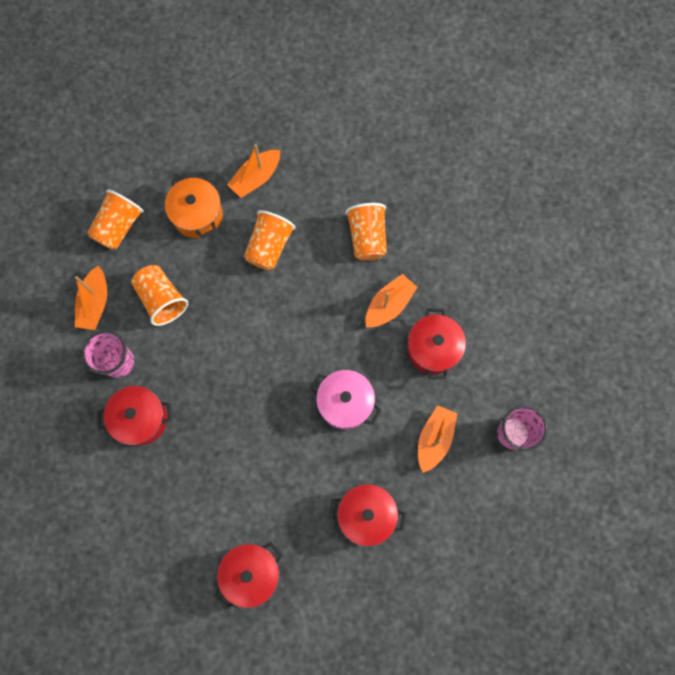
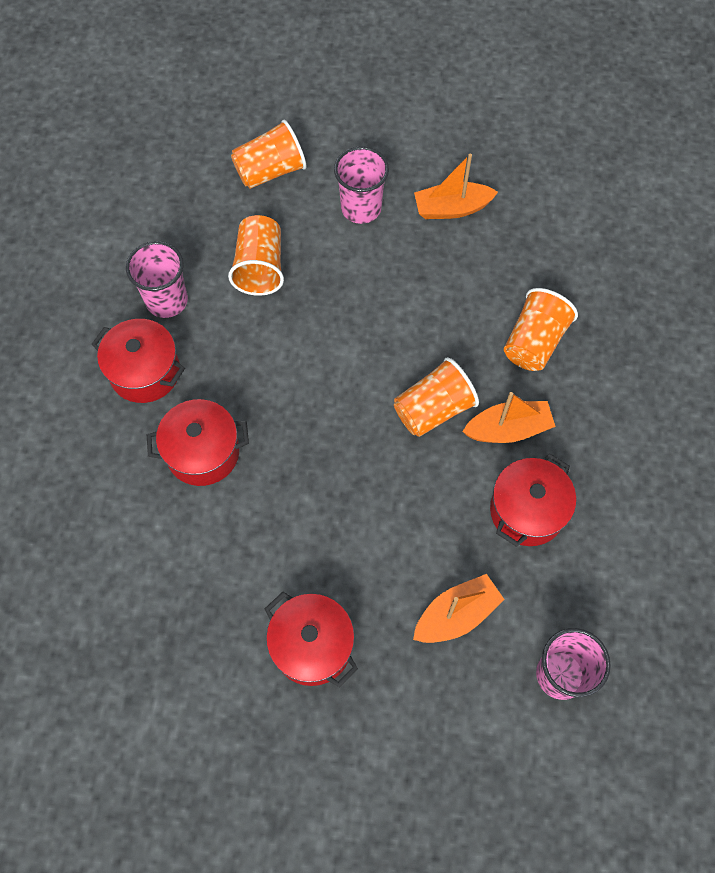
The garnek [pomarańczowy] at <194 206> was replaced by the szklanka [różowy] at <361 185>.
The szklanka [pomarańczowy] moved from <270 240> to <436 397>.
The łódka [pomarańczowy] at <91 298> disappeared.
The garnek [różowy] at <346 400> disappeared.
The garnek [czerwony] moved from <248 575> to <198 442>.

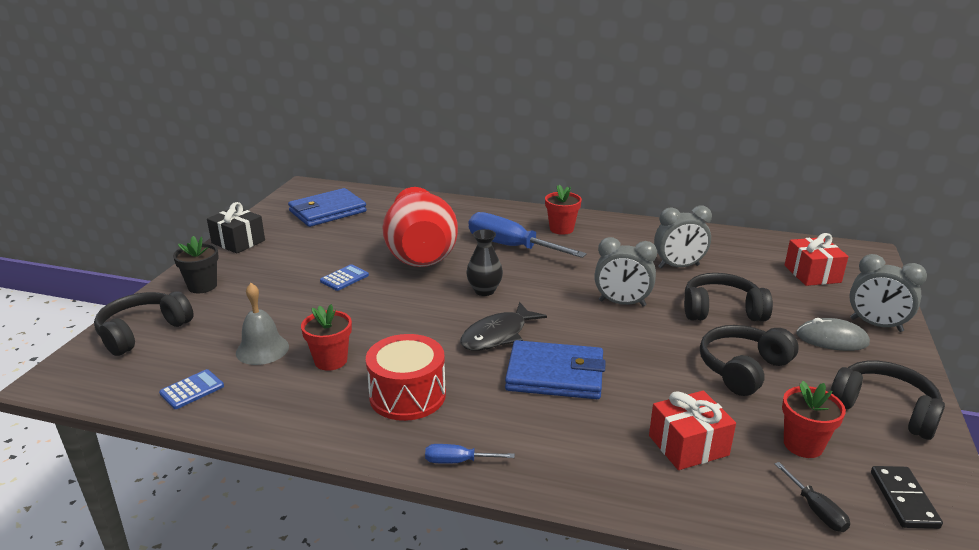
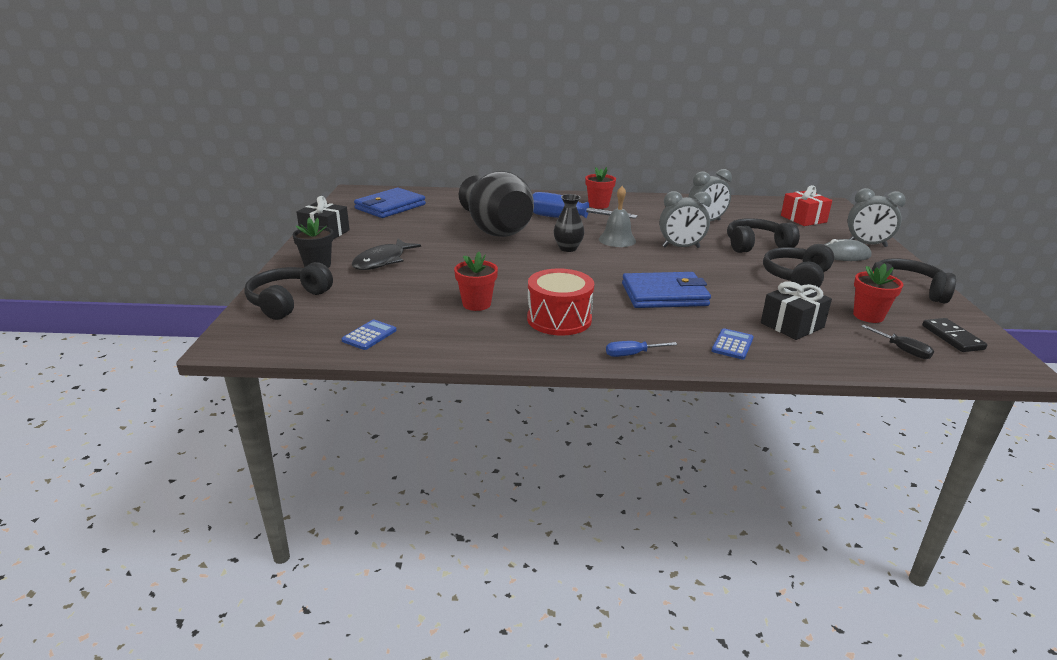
The wazon [czerwony] at <420 227> became the wazon [czarny] at <496 204>.
The kalkulator [niebieski] moved from <344 277> to <733 343>.
The dzwonek [szary] moved from <262 324> to <617 216>.
The ryba [czarny] moved from <503 326> to <386 254>.
The prezent [czerwony] at <692 430> became the prezent [czarny] at <796 310>.

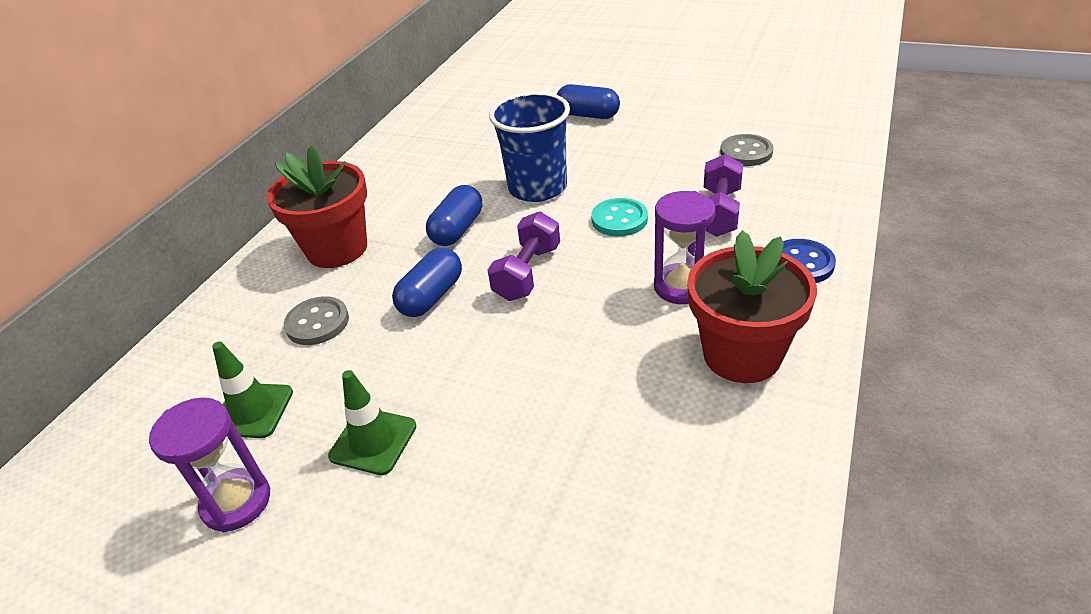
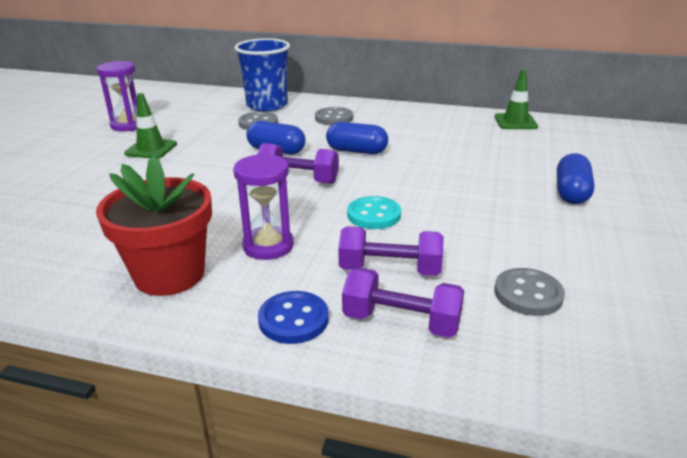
The szklanka [niebieski] moved from <529 147> to <262 74>.
The doniczka [czerwony] at <316 206> was replaced by the guzik [szary] at <334 116>.
The pachołek [zielony] moved from <252 389> to <516 99>.
The hantel [fioletowy] at <403 303> appeared.

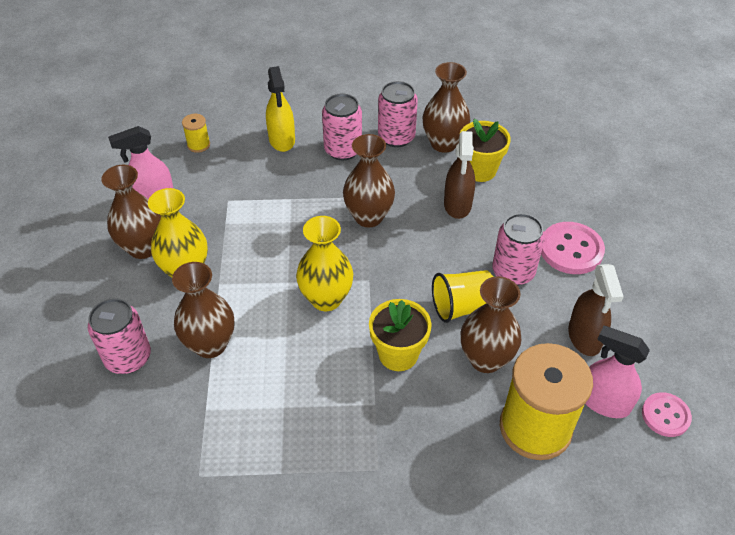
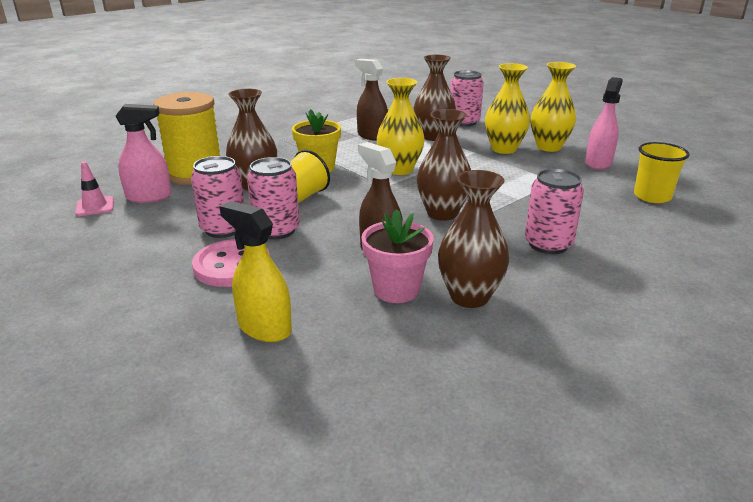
The spryskiwacz [żółty] moved from <280 109> to <255 271>.
The puszka [różowy] moved from <398 114> to <217 197>.
The szpulka [żółty] at <196 133> was replaced by the szklanka [żółty] at <662 172>.
The doniczka [żółty] at <485 150> became the doniczka [różowy] at <397 256>.
The wazon [brązowy] at <131 212> became the wazon [żółty] at <553 107>.
The spryskiwacz [brązowy] moved from <596 310> to <371 100>.
The guzik [różowy] at <667 414> was replaced by the pachołek [różowy] at <94 188>.

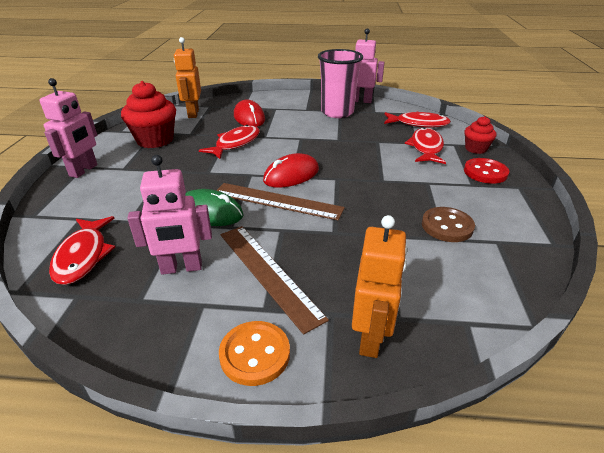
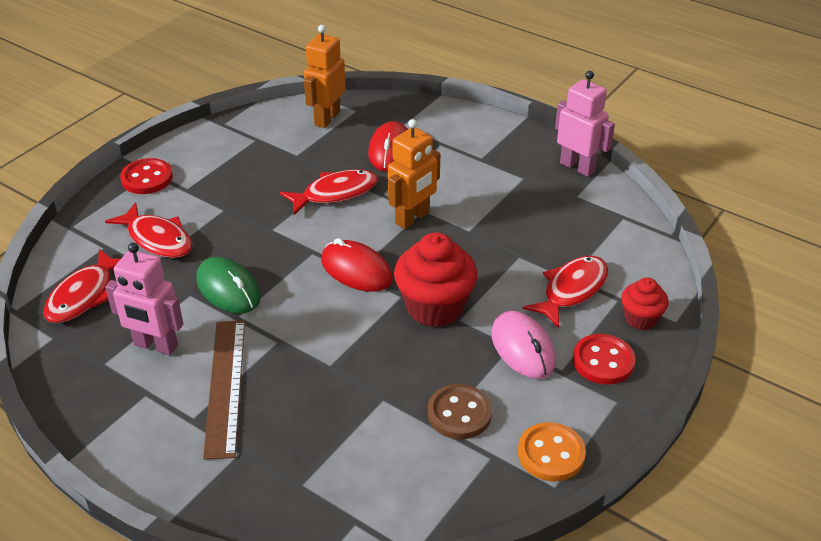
The szklanka [różowy] at <340 83> disappeared.
The robot [różowy] at <68 128> was replaced by the guzik [czerwony] at <146 176>.
The muffinka [czerwony] moved from <148 114> to <436 279>.
The ryba [czerwony] moved from <417 120> to <149 230>.
The myszka [czerwony] at <291 170> turned 45 degrees clockwise.
The linijka [brązowy] at <280 201> disappeared.
The robot [pomarańczowy] moved from <380 286> to <414 174>.
The guzik [pomarańczowy] moved from <254 353> to <552 451>.
The myszka [różowy] at <523 345> appeared.

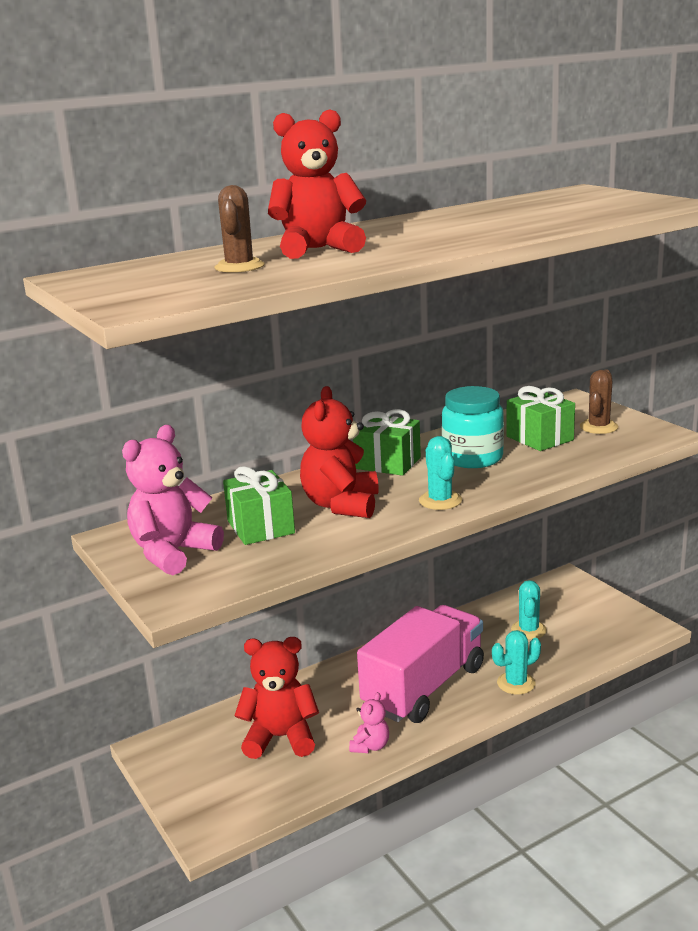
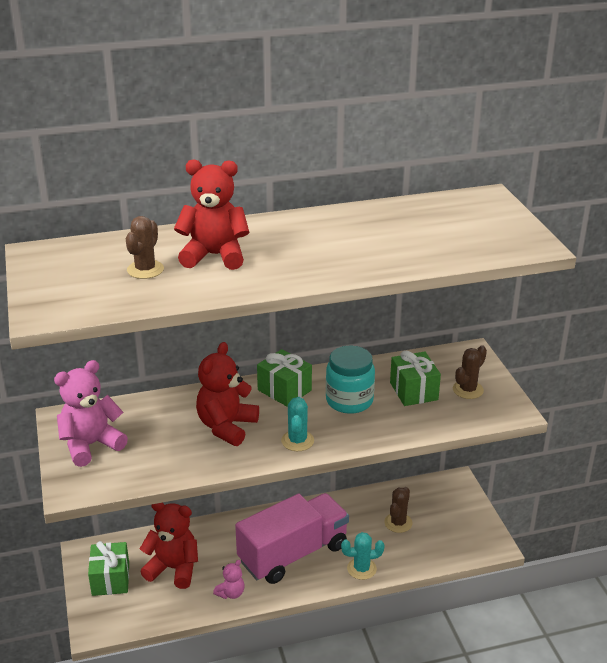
The prezent [zielony] moved from <259 505> to <108 568>.
The kaktus [turkusowy] at <529 610> became the kaktus [brązowy] at <398 510>.

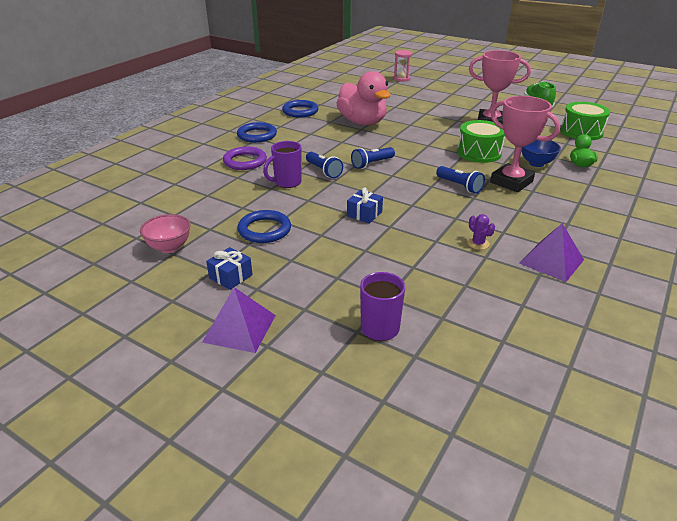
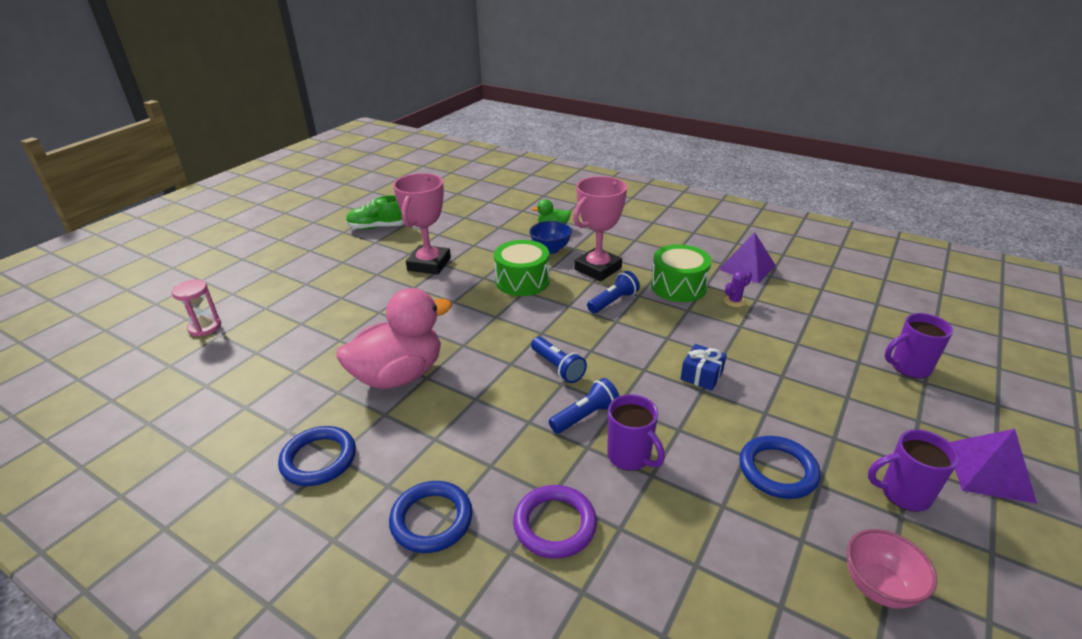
The bęben [zielony] moved from <585 121> to <681 273>.
The prezent [niebieski] at <229 268> was replaced by the kubek [fioletowy] at <913 470>.

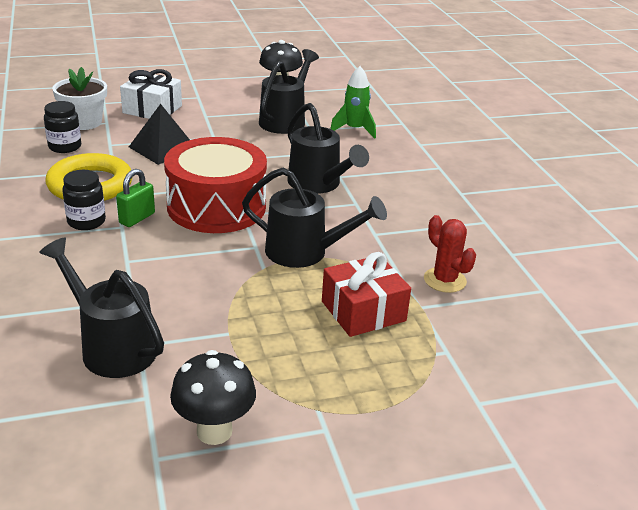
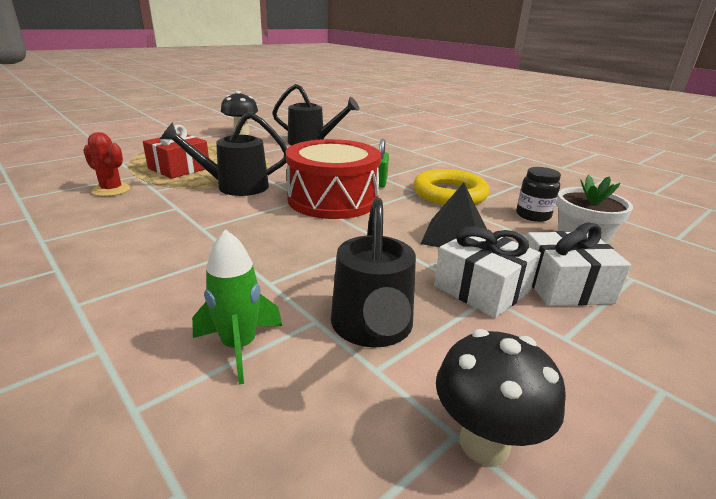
The konewka [czarny] at <328 148> disappeared.
The słoik [czarny] at <84 200> disappeared.
The prezent [biały] at <487 272> appeared.

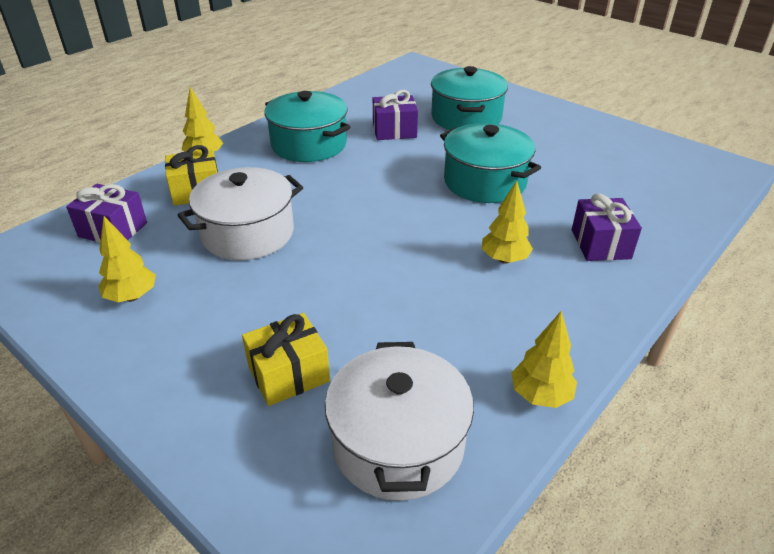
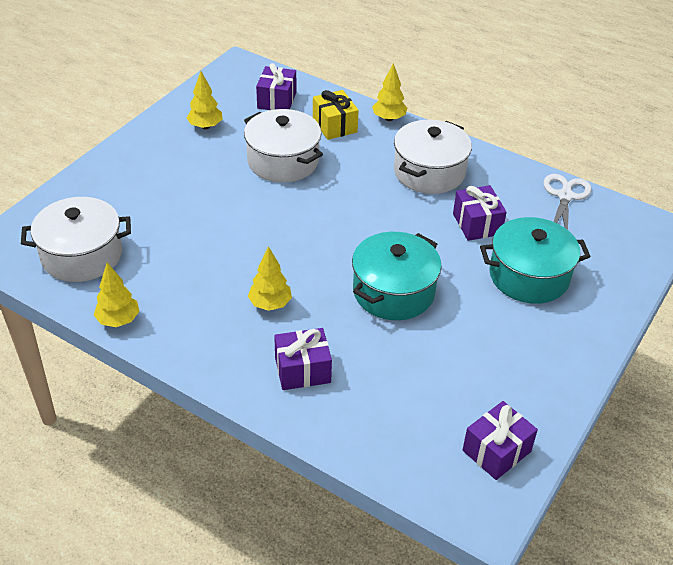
The garnek [turkusowy] at <307 126> became the garnek [biały] at <433 157>.
The prezent [żółty] at <286 359> disappeared.
The nożyczki [biały] at <567 202> appeared.
The prezent [fioletowy] at <500 440> appeared.

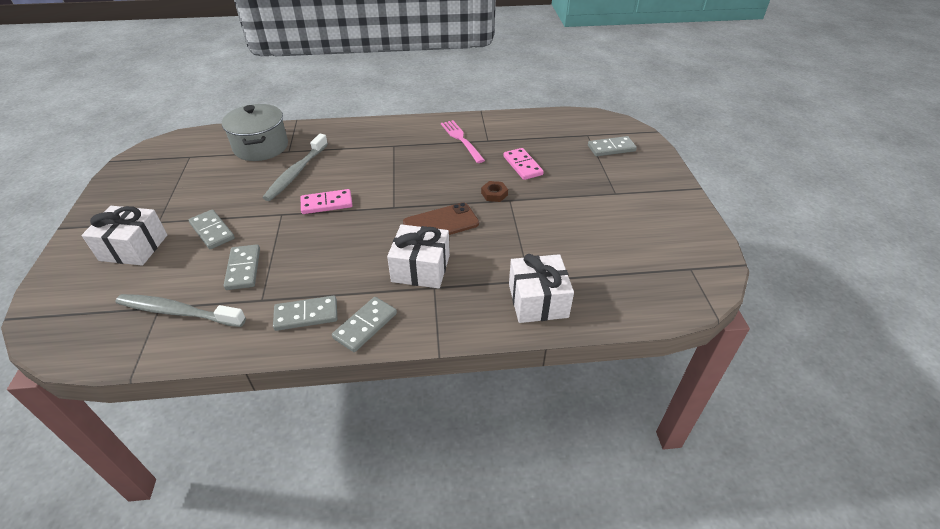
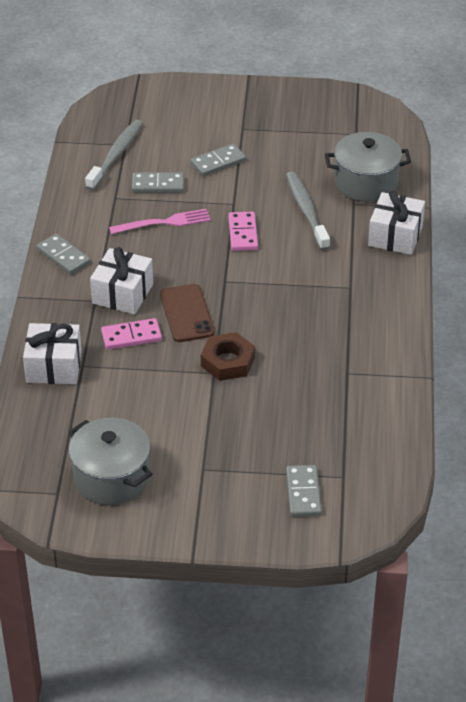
The widelec [różowy] moved from <463 141> to <160 221>.
The szczoteczka do zębów [szary] at <295 167> turned 45 degrees clockwise.
The kostka domina [różowy] moved from <523 164> to <131 334>.
The nakrętka [brązowy] at <494 191> changed to 1.75 times the size.
The prezent [biały] moved from <124 236> to <396 223>.
The kostka domina [szary] at <305 313> disappeared.
The garnek [szary] at <110 461> appeared.

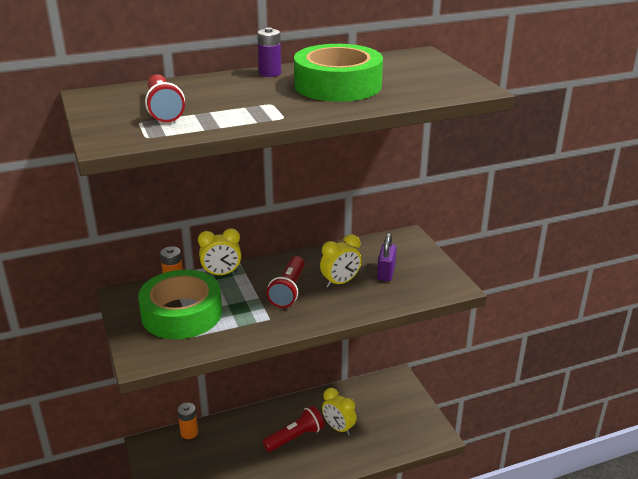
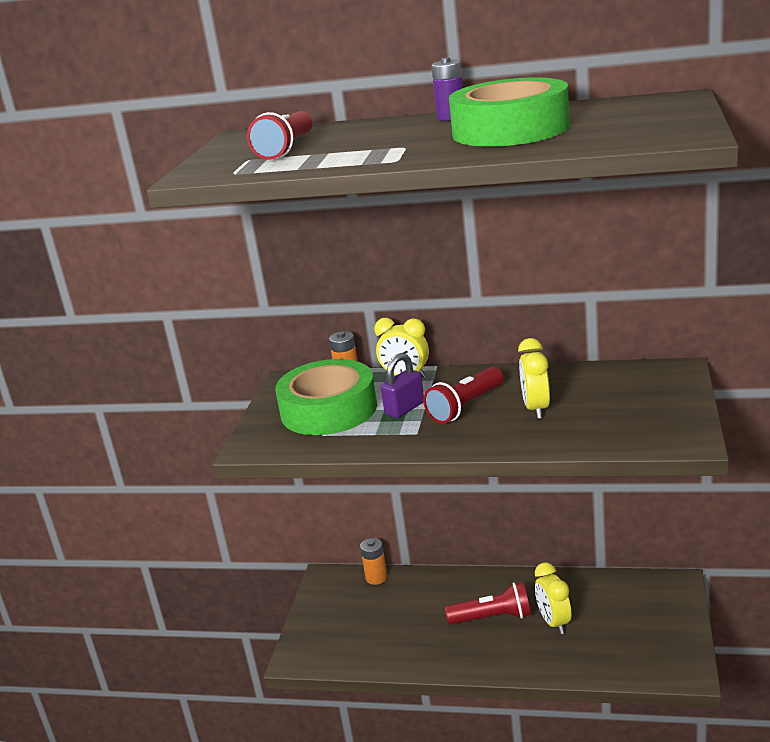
The kłódka [fioletowy] moved from <387 257> to <402 385>.
The budzik [żółty] at <340 261> turned 90 degrees clockwise.

